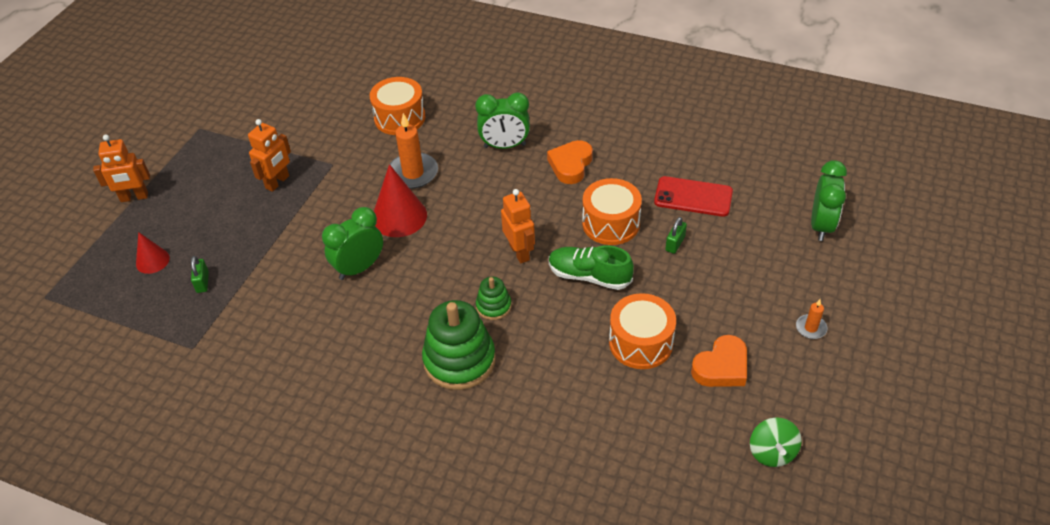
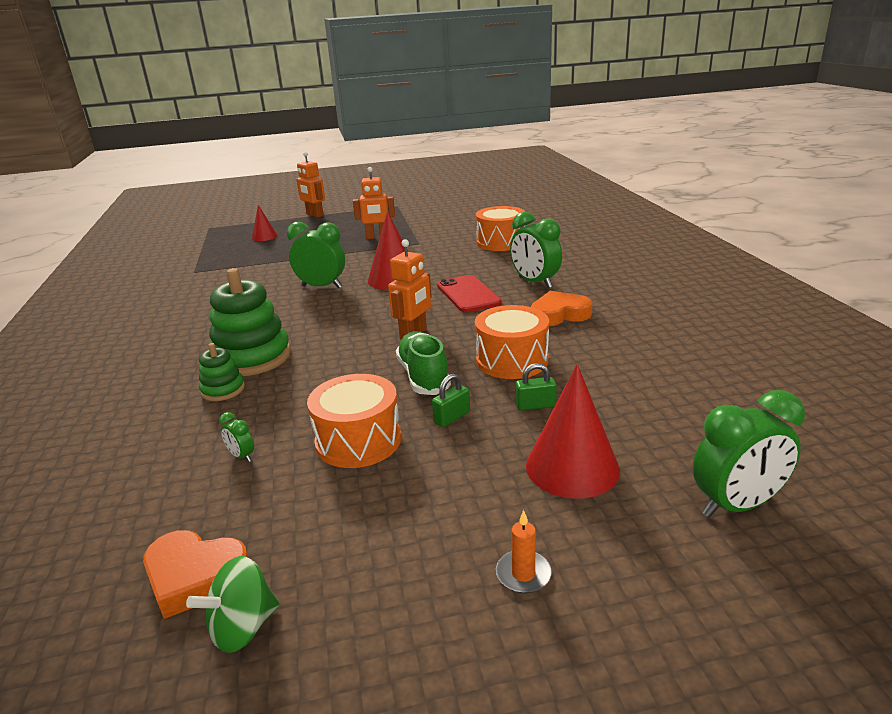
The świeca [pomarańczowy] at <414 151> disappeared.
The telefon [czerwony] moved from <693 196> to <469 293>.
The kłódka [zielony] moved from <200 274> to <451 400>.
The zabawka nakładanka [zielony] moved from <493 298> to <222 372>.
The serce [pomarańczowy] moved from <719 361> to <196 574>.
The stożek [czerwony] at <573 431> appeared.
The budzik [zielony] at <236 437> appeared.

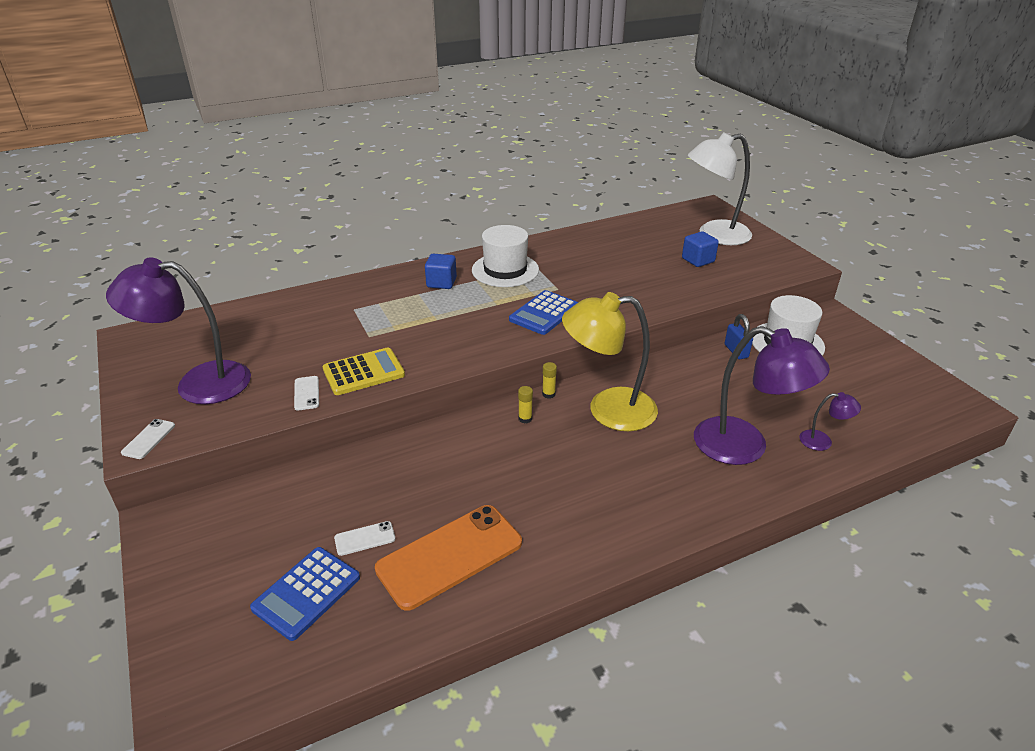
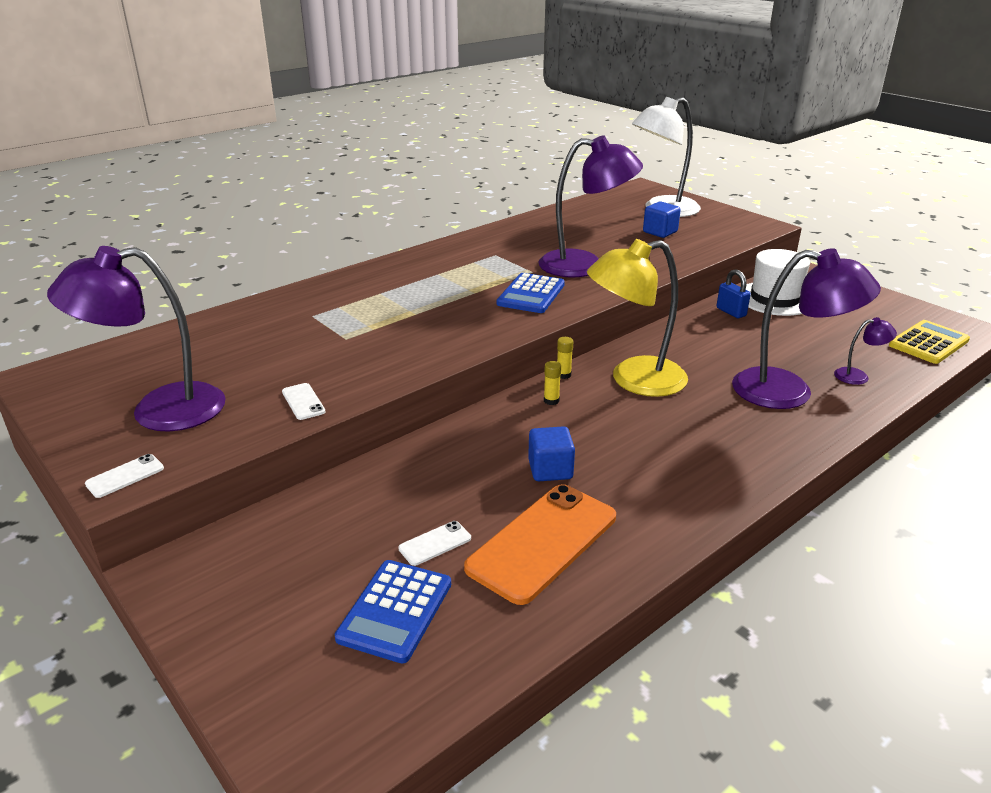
The kapelusz [biały] at <505 256> disappeared.
The sześcian [niebieski] moved from <441 271> to <551 453>.
The kalkulator [żółty] moved from <364 371> to <929 342>.
The telefon [biały] at <148 439> turned 45 degrees clockwise.
The lampka [fioletowy] at <590 206> appeared.

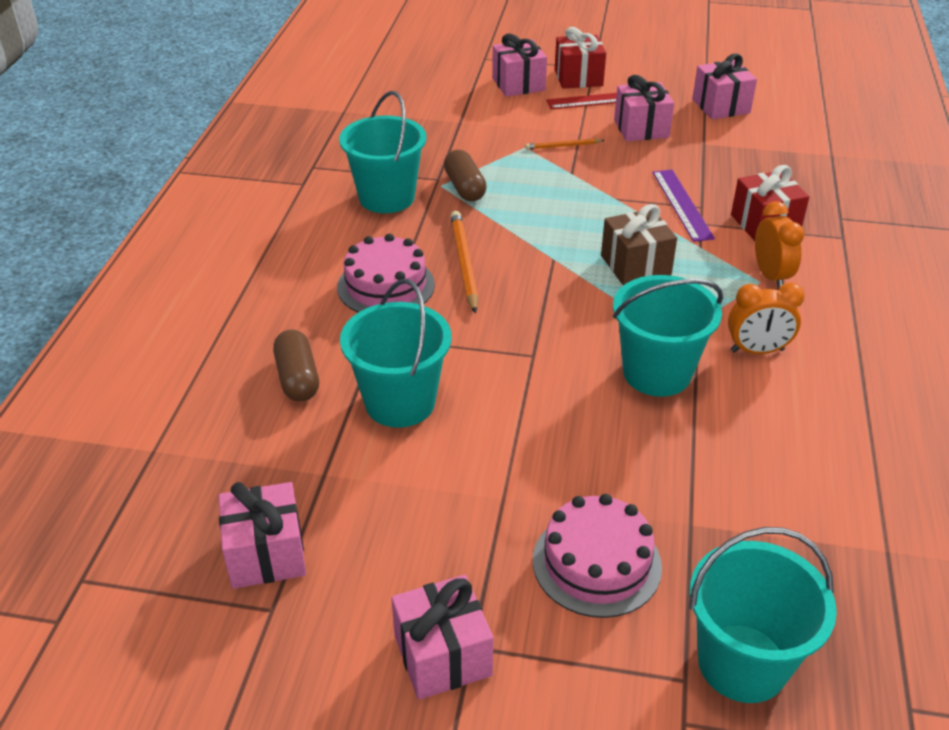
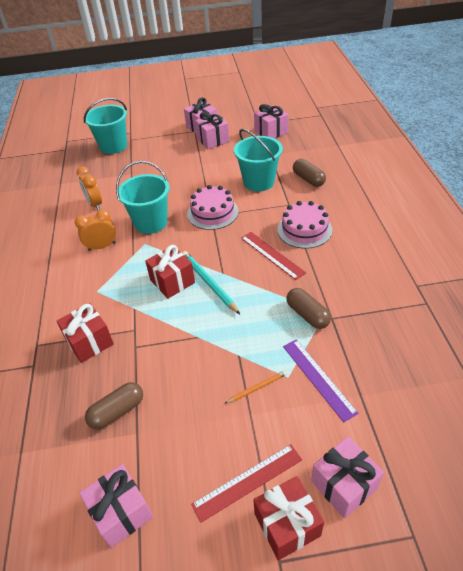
The prezent [różowy] moved from <644 108> to <212 130>.
The wiadro [turkusowy] at <382 152> disappeared.
The linijka [fioletowy] moved from <683 206> to <320 380>.
The budzik [pomarańczowy] moved from <779 245> to <89 188>.
The prezent [brązowy] at <639 245> became the prezent [czerwony] at <170 272>.
The ołówek [pomarańczowy] at <464 262> was replaced by the linijka [czerwony] at <273 256>.
The tort [różowy] moved from <597 556> to <213 207>.
The ołówek [turkusowy] at <211 282> appeared.
The kapsułka [brązowy] at <114 406> appeared.

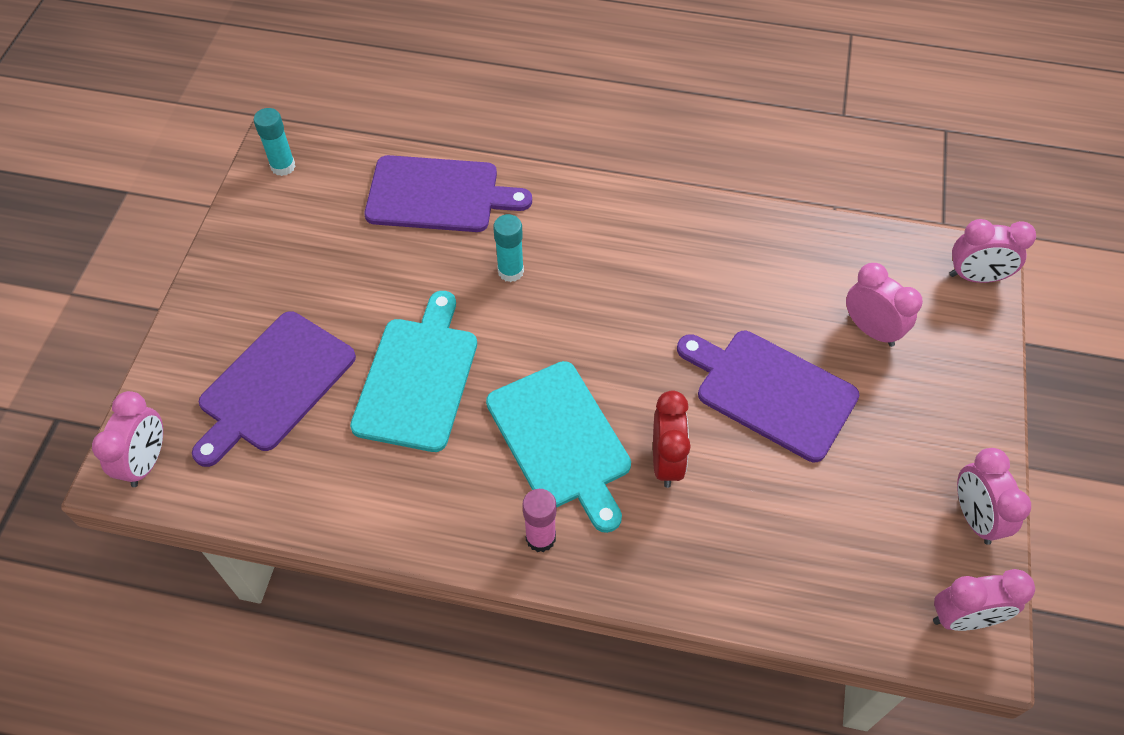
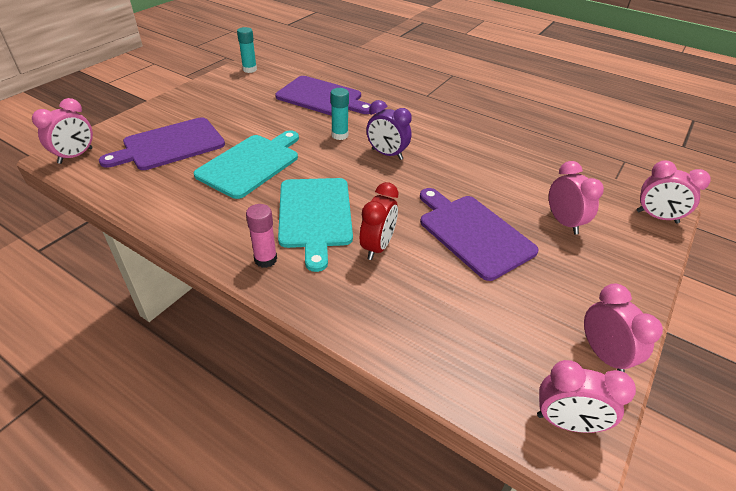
The budzik [różowy] at <994 496> turned 150 degrees clockwise.
The budzik [fioletowy] at <389 130> appeared.

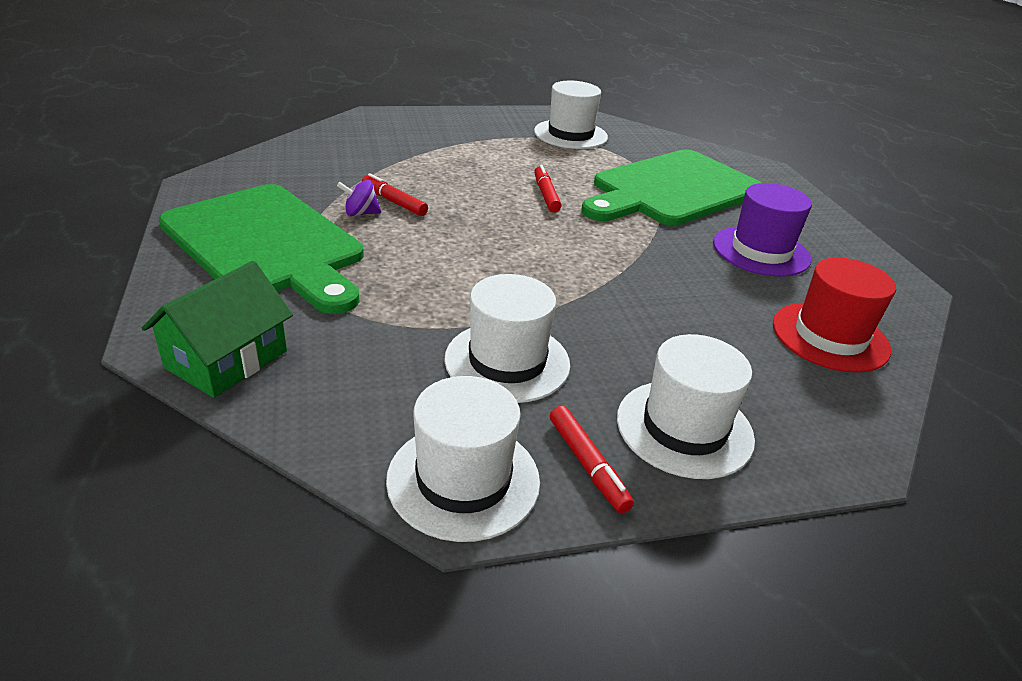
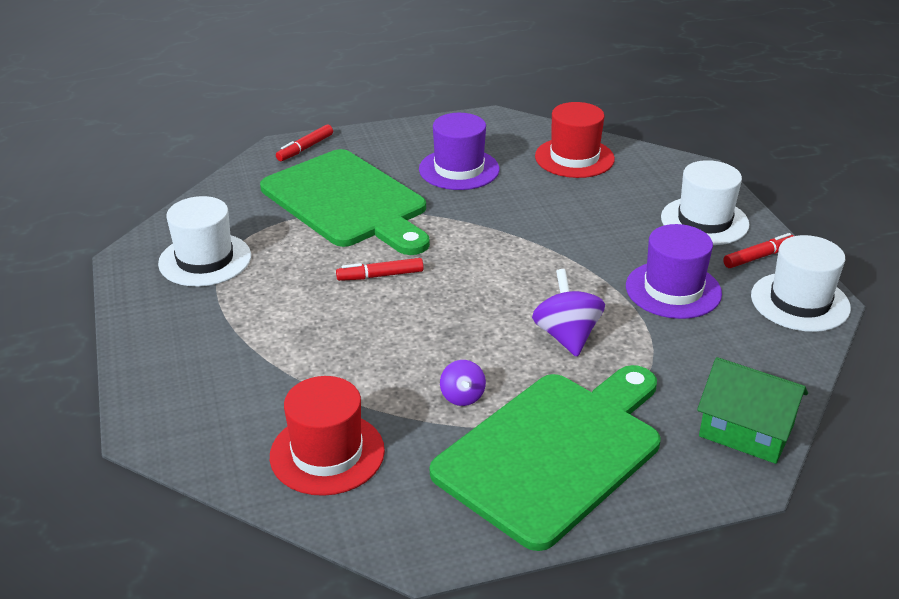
The flamaster [czerwony] moved from <395 194> to <304 142>.
The kapelusz [biały] at <507 338> became the kapelusz [fioletowy] at <674 271>.
The bączek [fioletowy] at <568 313> appeared.
The kapelusz [czerwony] at <327 436> appeared.

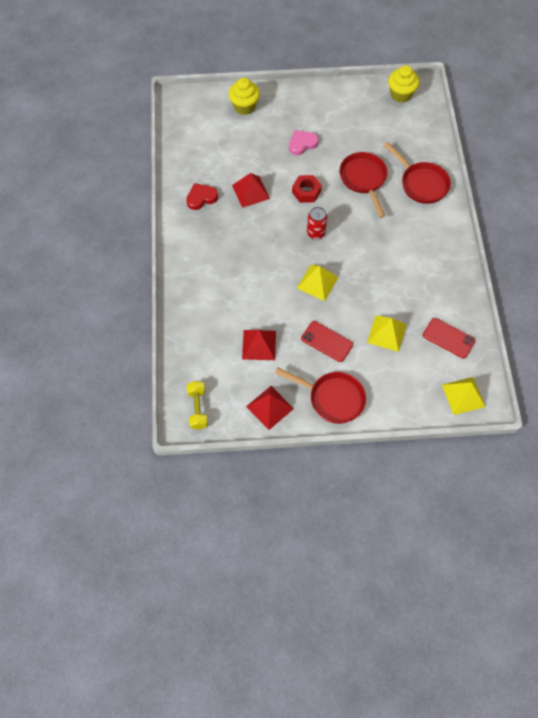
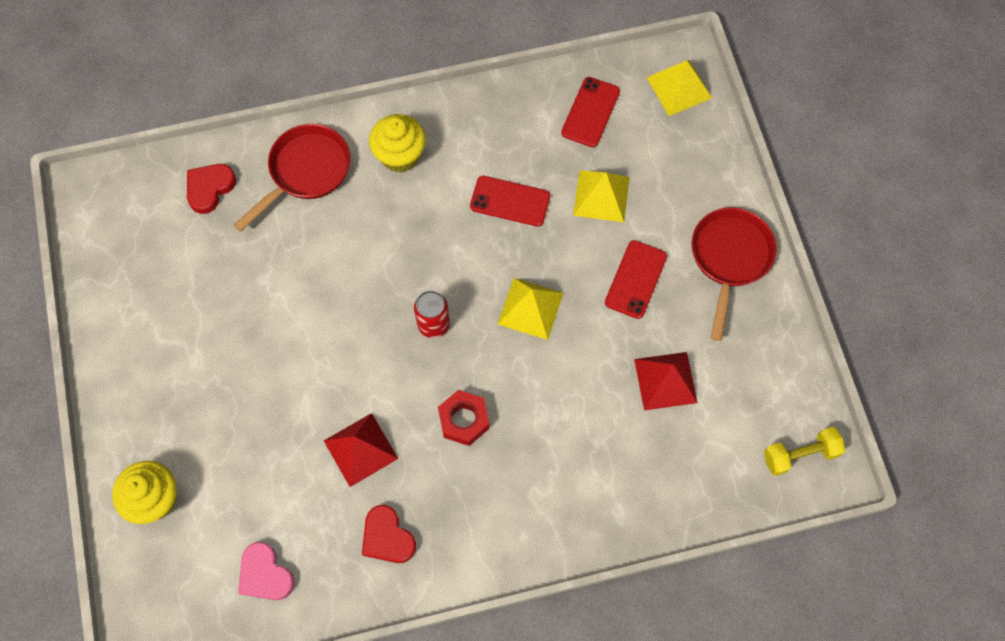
The muffinka [żółty] moved from <404 84> to <397 143>.
The serce [różowy] moved from <304 142> to <266 571>.
The patelnia [czerwony] at <363 185> disappeared.
The nakrętka [czerwony] moved from <307 189> to <464 418>.
The piramida [czerwony] at <270 408> disappeared.
The serce [czerwony] at <211 189> appeared.
The telefon [czerwony] at <510 201> appeared.

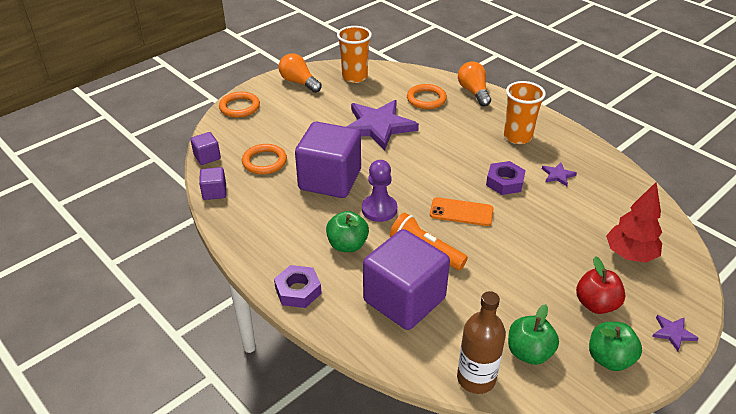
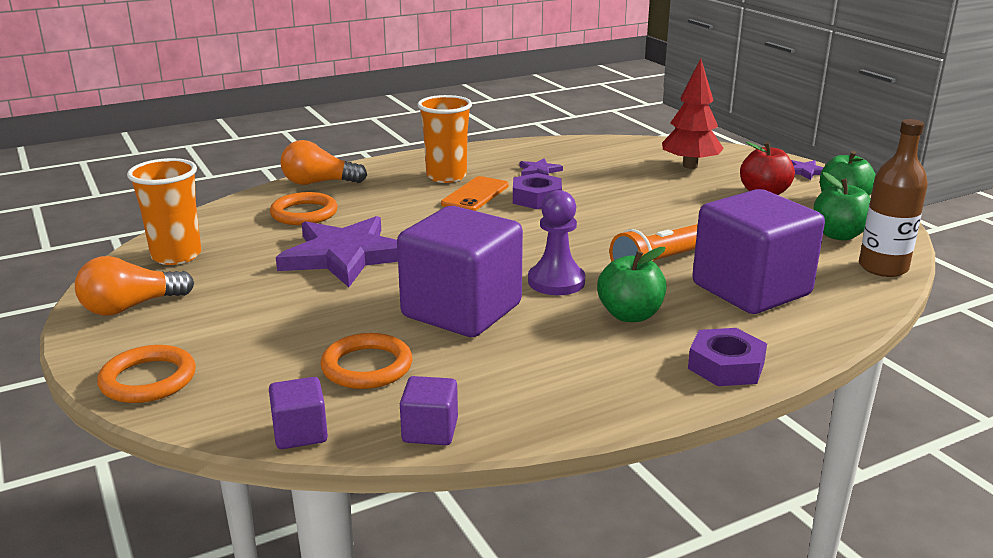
The telefon [pomarańczowy] moved from <461 211> to <475 193>.

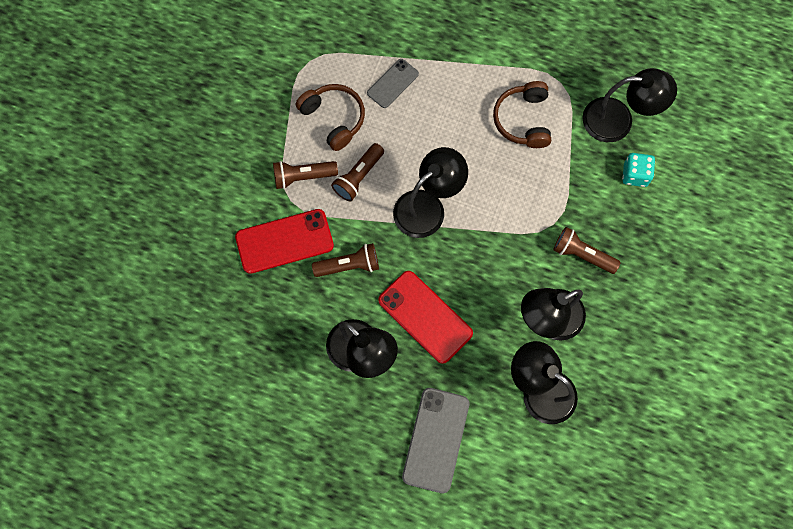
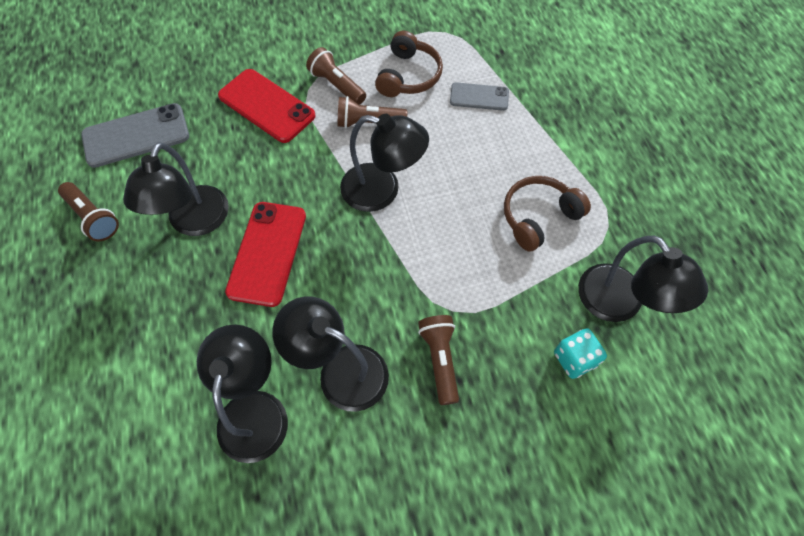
The latarka [brązowy] moved from <345 260> to <88 212>.
The telefon [szary] moved from <435 440> to <135 135>.

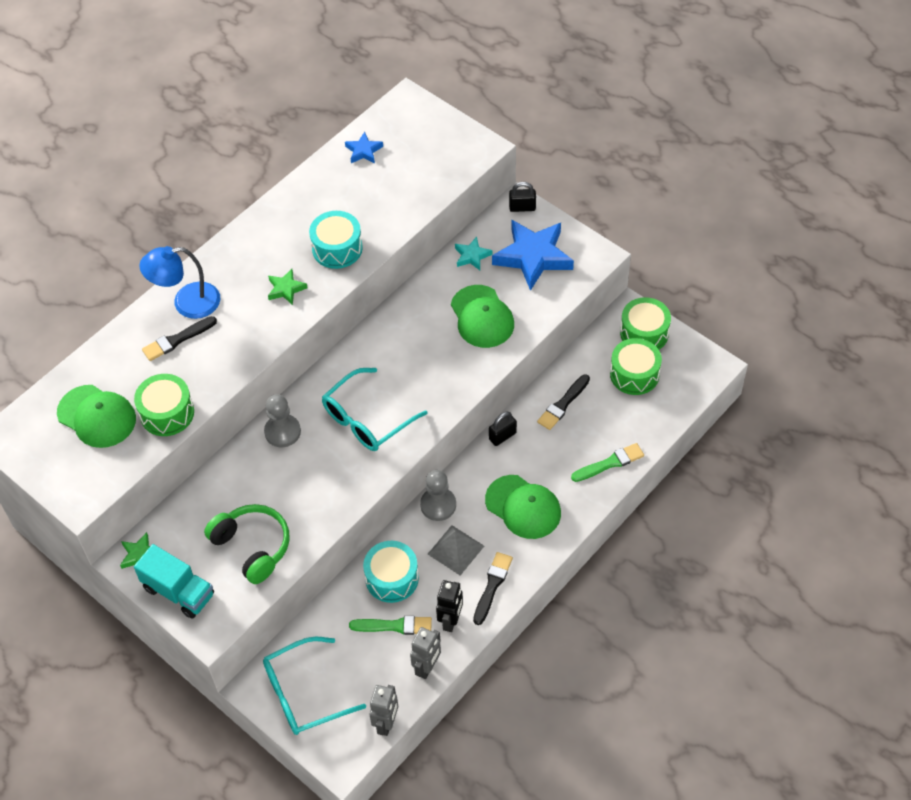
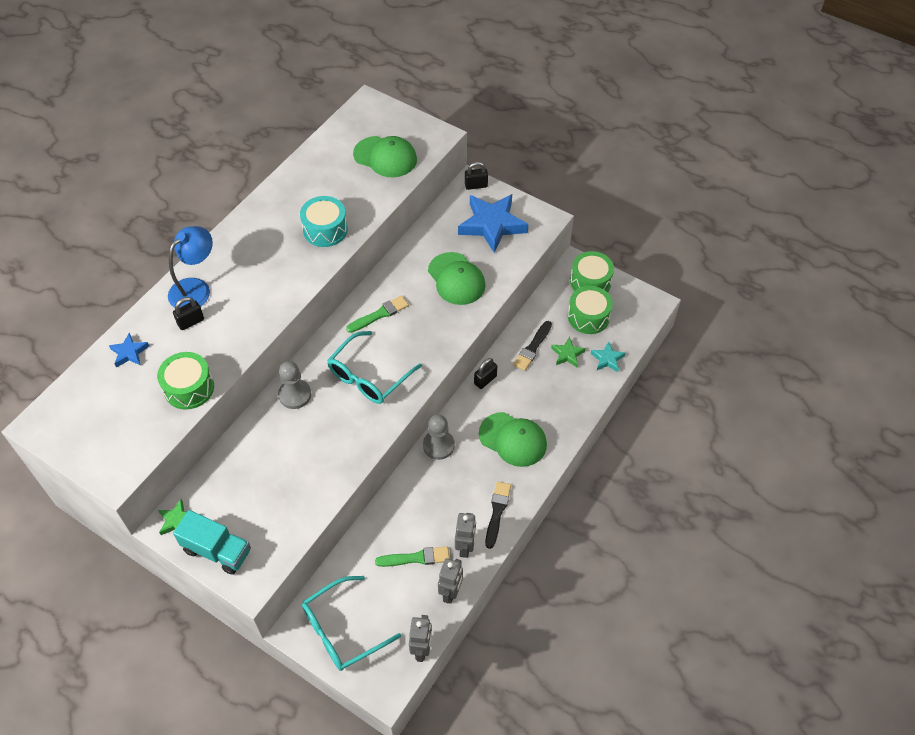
The gwiazda [niebieski] moved from <364 147> to <129 350>.
The gwiazda [turkusowy] moved from <473 253> to <608 356>.
The lampka [niebieski] at <180 282> turned 150 degrees clockwise.
The gwiazda [zielony] moved from <287 287> to <568 351>.
The pędzel [czarny] at <179 338> was replaced by the kłódka [czarny] at <188 313>.
The czapka [zielony] moved from <96 416> to <385 156>.
The pędzel [zielony] moved from <607 462> to <377 314>.
The słuchawki [zielony] at <247 544> disappeared.
The piramida [szary] at <456 550> disappeared.
The bęben [turkusowy] at <391 572> disappeared.
The robot [czarny] at <449 606> became the robot [szary] at <465 535>.

